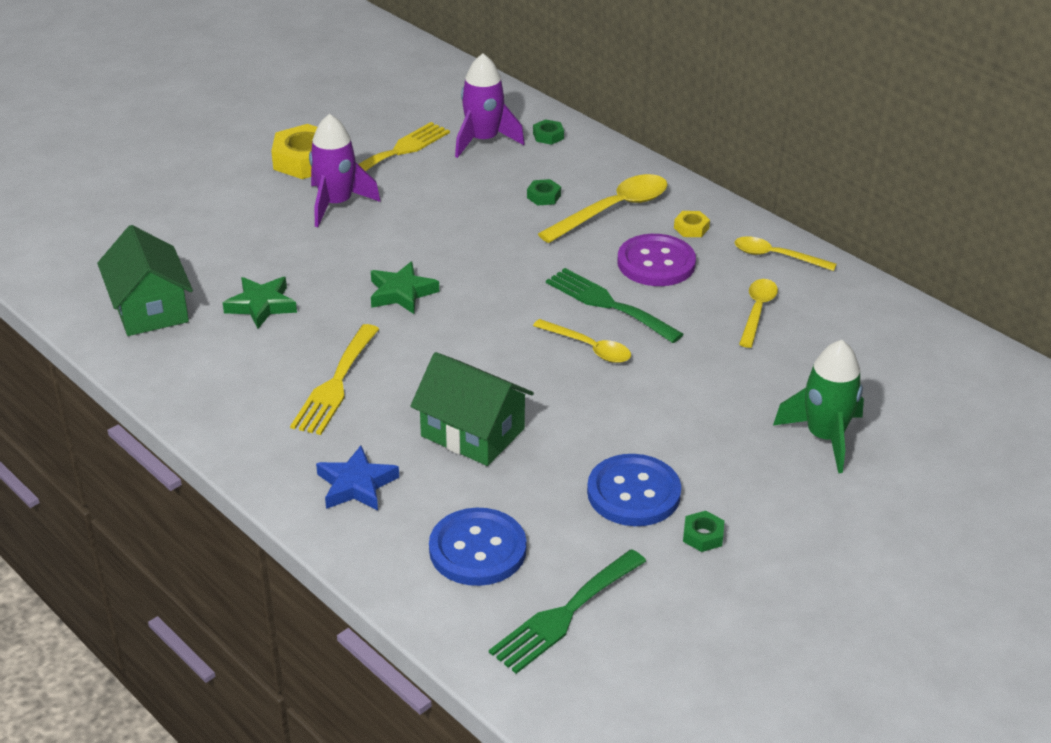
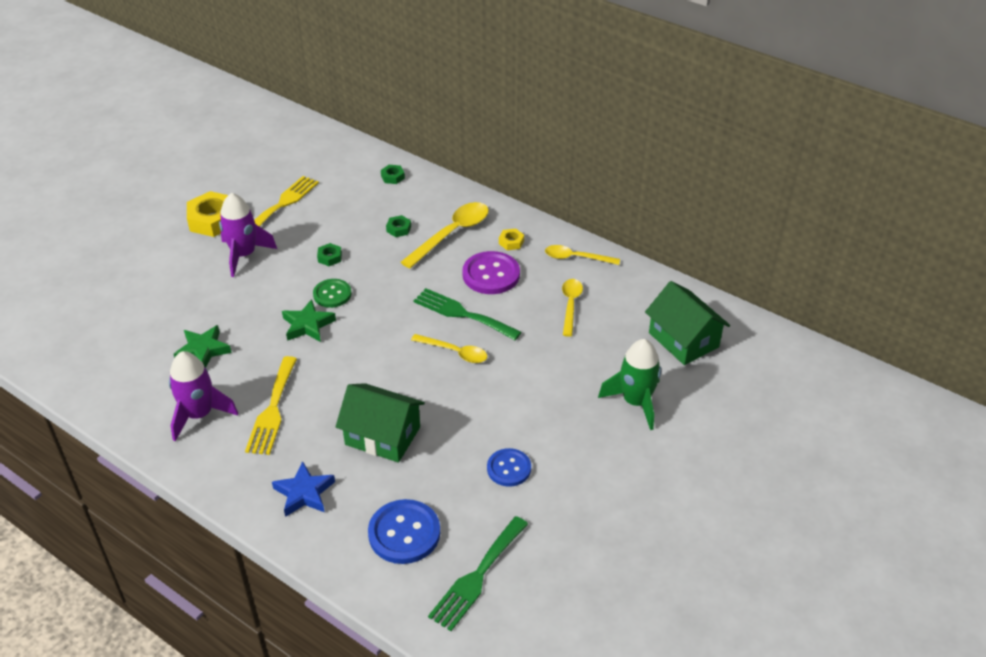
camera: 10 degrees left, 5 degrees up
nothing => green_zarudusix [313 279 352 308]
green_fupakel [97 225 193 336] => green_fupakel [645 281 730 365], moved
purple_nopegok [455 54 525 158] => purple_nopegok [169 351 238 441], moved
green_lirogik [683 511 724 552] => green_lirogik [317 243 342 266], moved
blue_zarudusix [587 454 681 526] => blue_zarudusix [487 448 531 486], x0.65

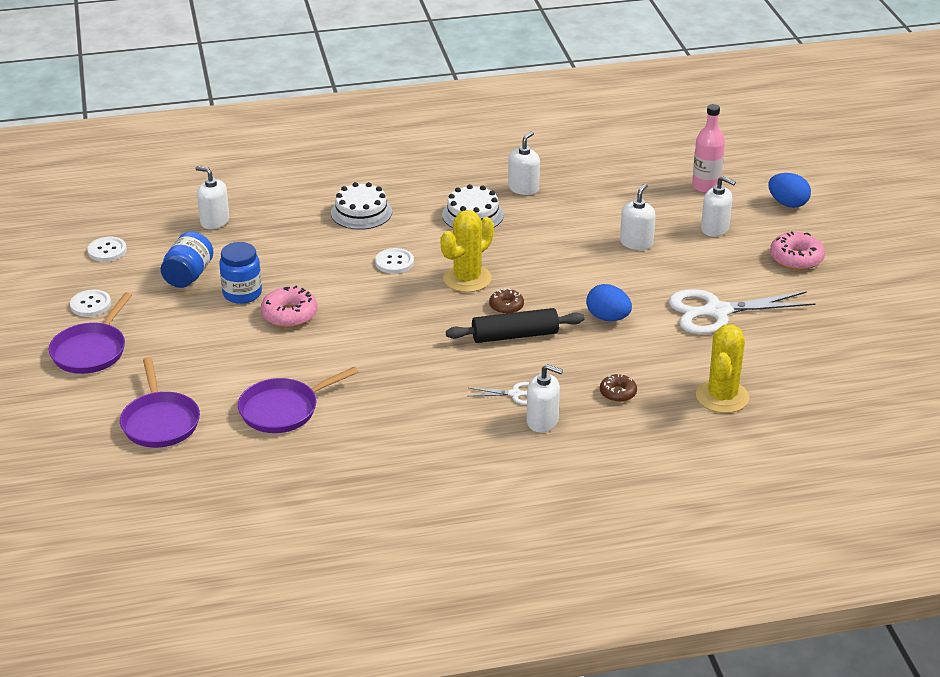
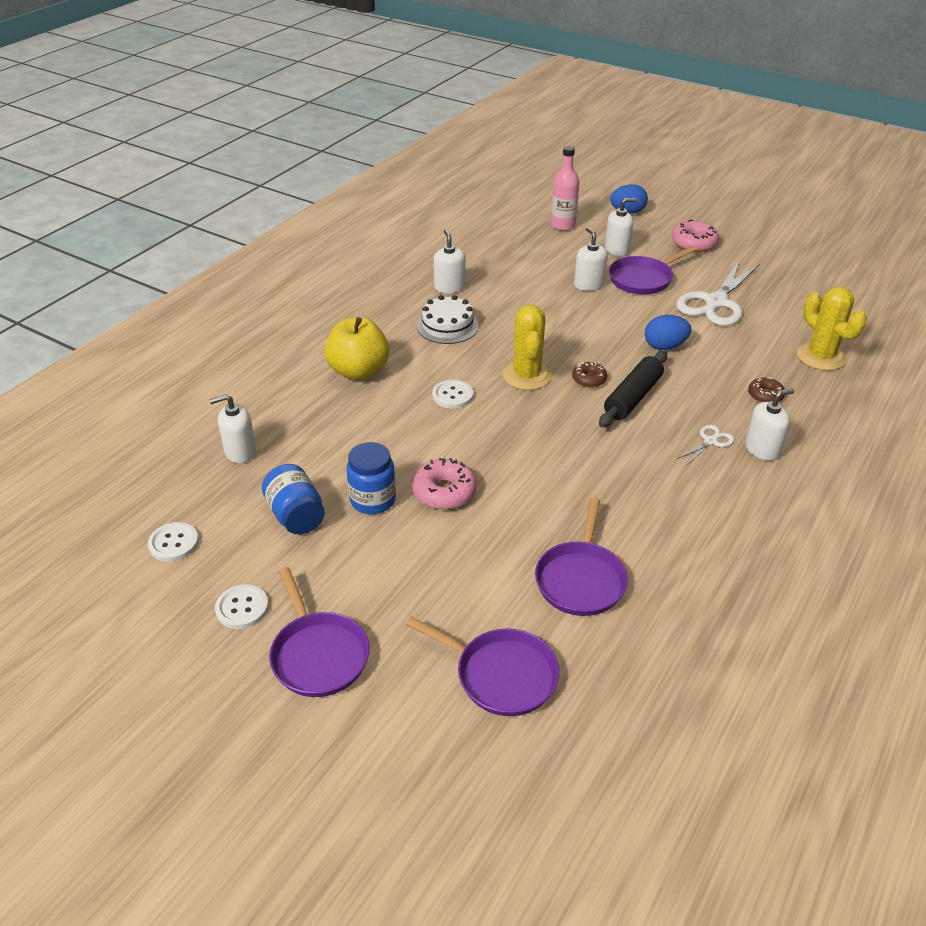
camera: 45 degrees left, 5 degrees up
nothing => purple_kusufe [609 246 697 294]
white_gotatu [331 182 392 230] => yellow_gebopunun [324 317 389 380]

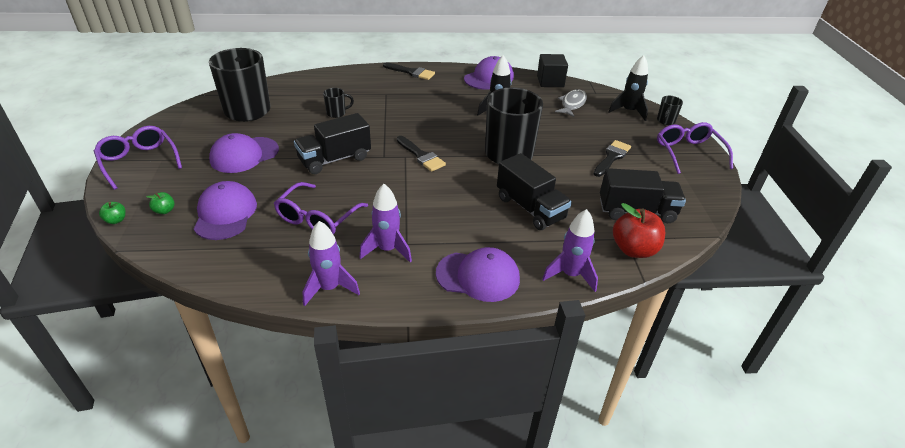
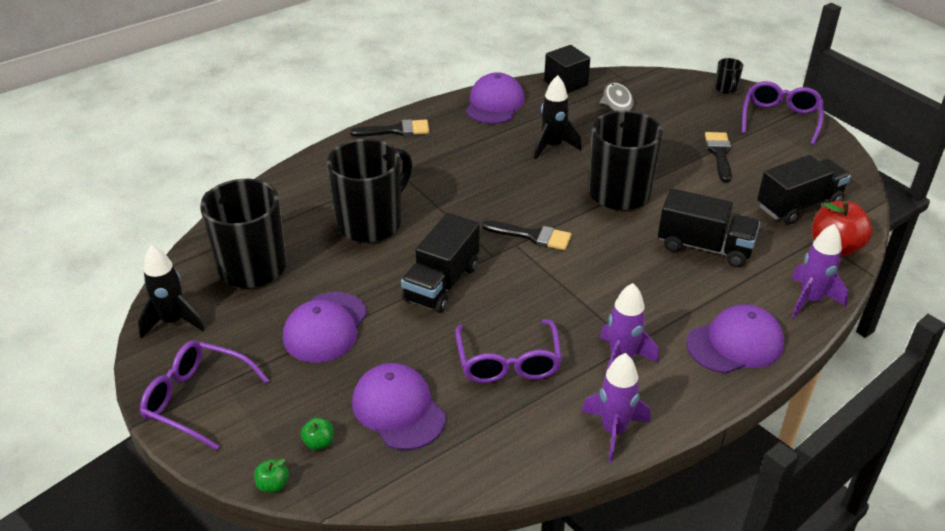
camera: 30 degrees left, 0 degrees up
black_nopegok [608 55 648 121] => black_nopegok [138 245 205 338], moved
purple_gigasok [657 122 733 174] => purple_gigasok [742 81 823 145], 60 degrees clockwise
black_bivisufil [323 88 354 118] => black_bivisufil [327 139 413 243], x2.39

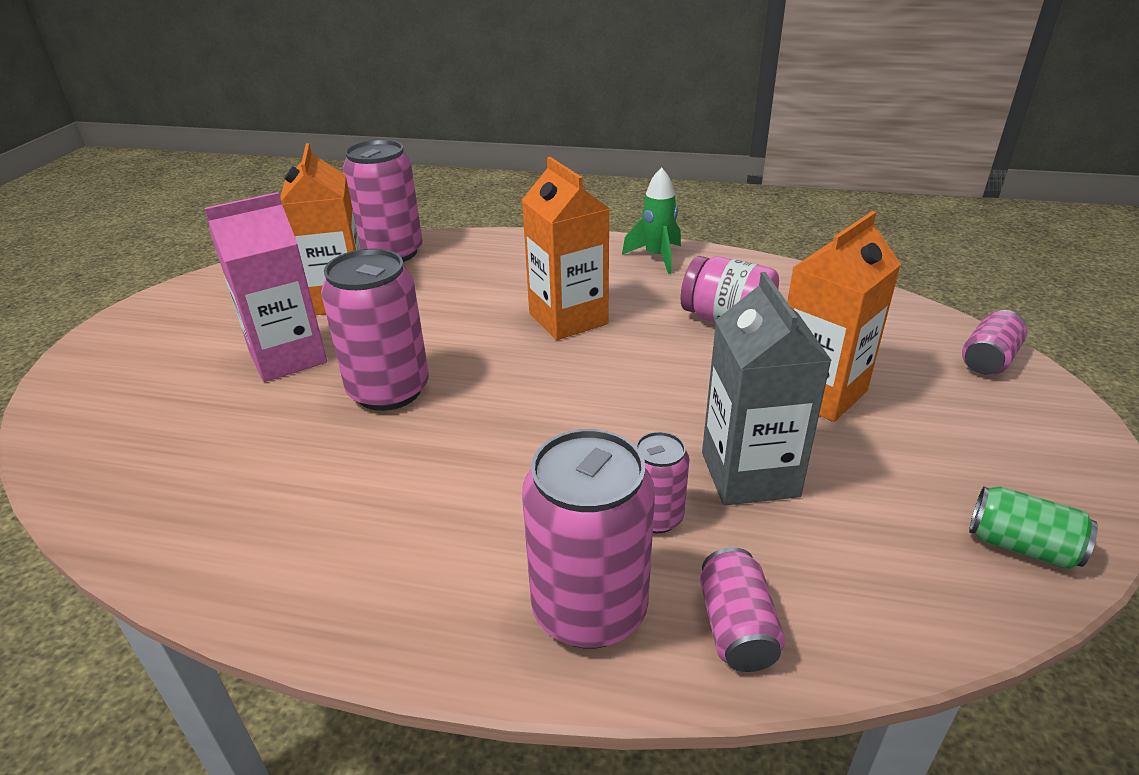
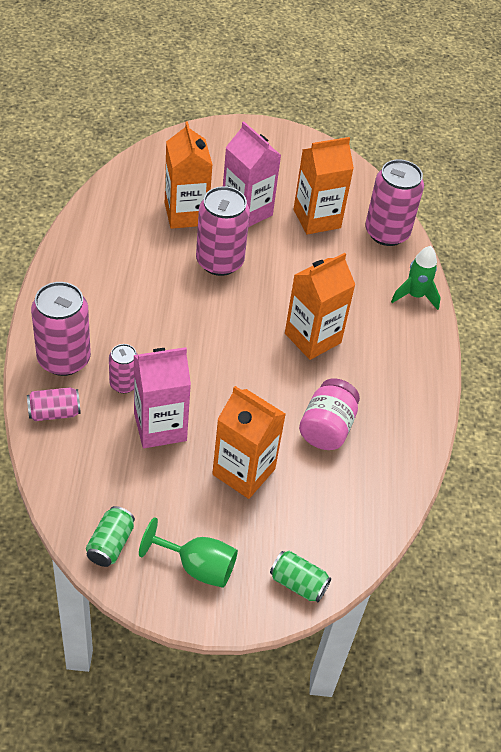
camera: 75 degrees right, 15 degrees up
nothing => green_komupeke [139 517 238 588]
nothing => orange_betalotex [165 121 213 229]
green_nopegok [622 167 681 274] => green_nopegok [391 246 441 310], moved
grey_betalotex [702 272 832 505] => pink_betalotex [134 347 191 448]
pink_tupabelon [962 310 1027 375] => green_tupabelon [270 551 331 602]

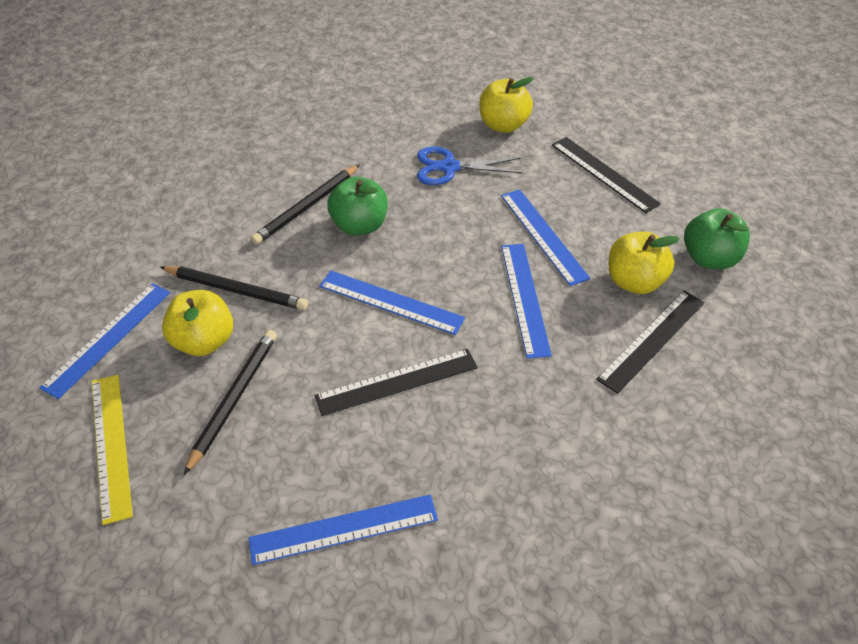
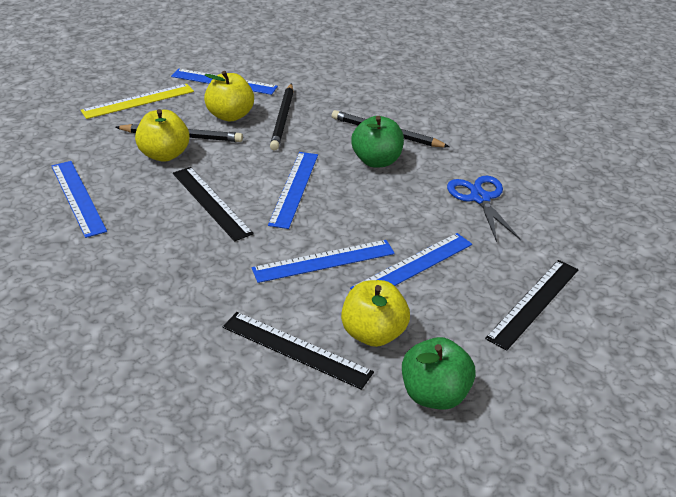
camera: 75 degrees right, 10 degrees down
yellow_gebopunun [479 77 534 133] => yellow_gebopunun [135 109 189 162], moved

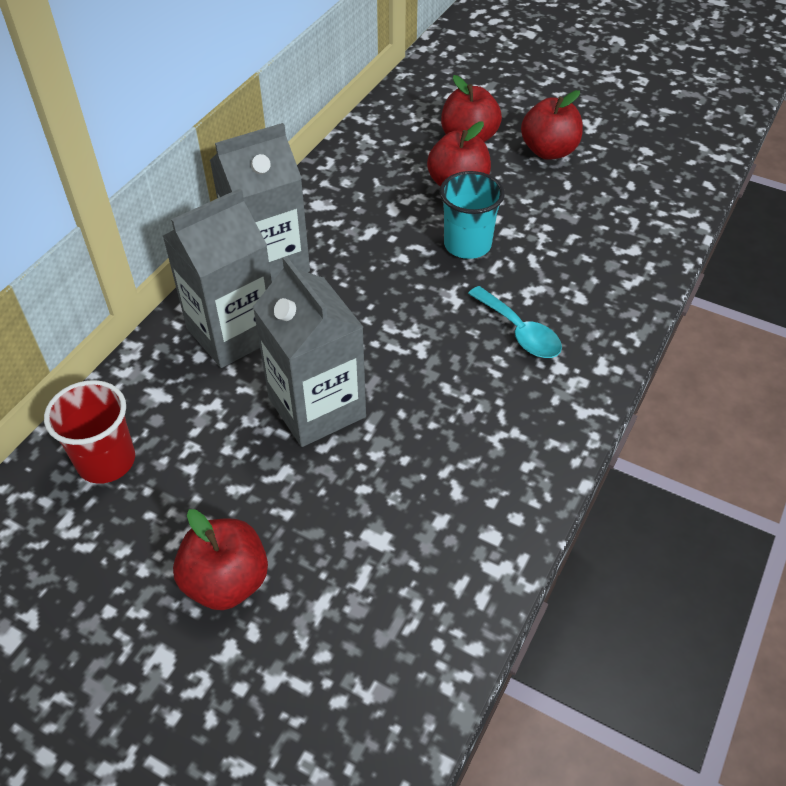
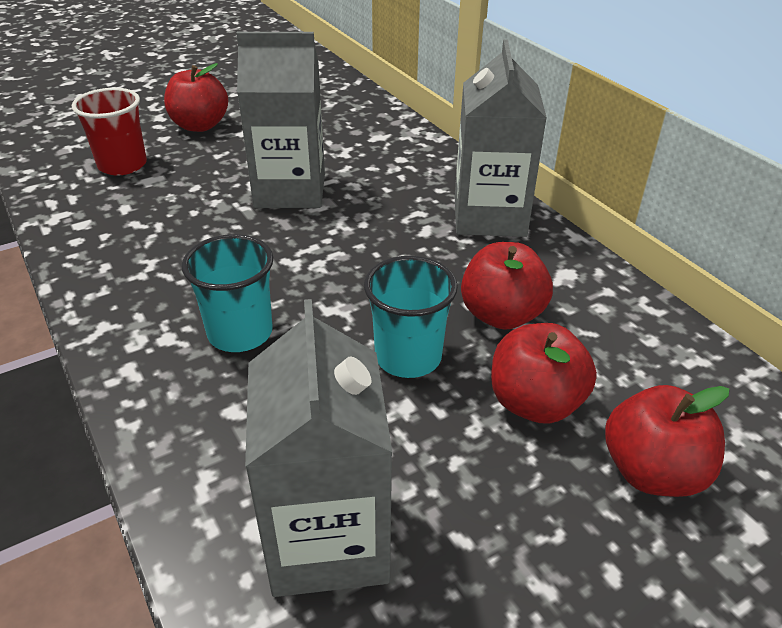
camera: 120 degrees right, 10 degrees down
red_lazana [44 380 135 484] => red_lazana [72 88 147 175], moved
grey_betalotex [163 189 272 368] => grey_betalotex [245 299 392 597], moved
red_gebopunun [521 90 583 160] => red_gebopunun [461 242 553 330], moved
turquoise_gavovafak [468 286 562 358] => turquoise_lazana [182 234 274 352]

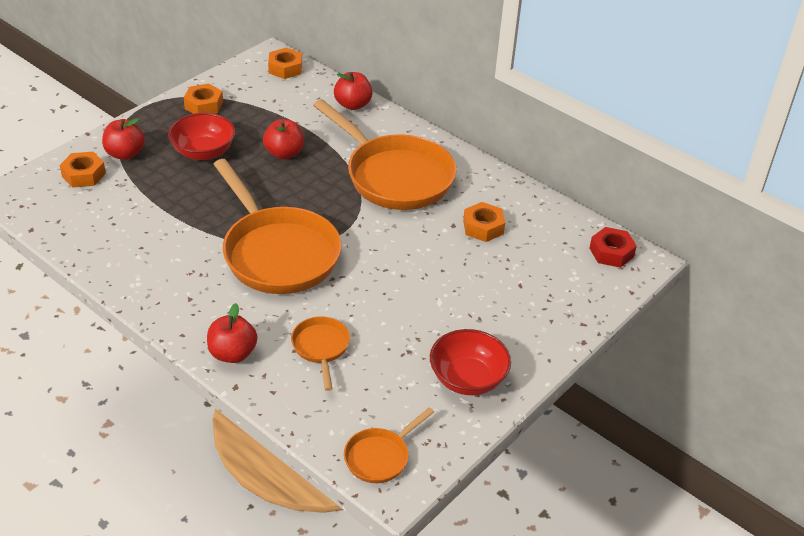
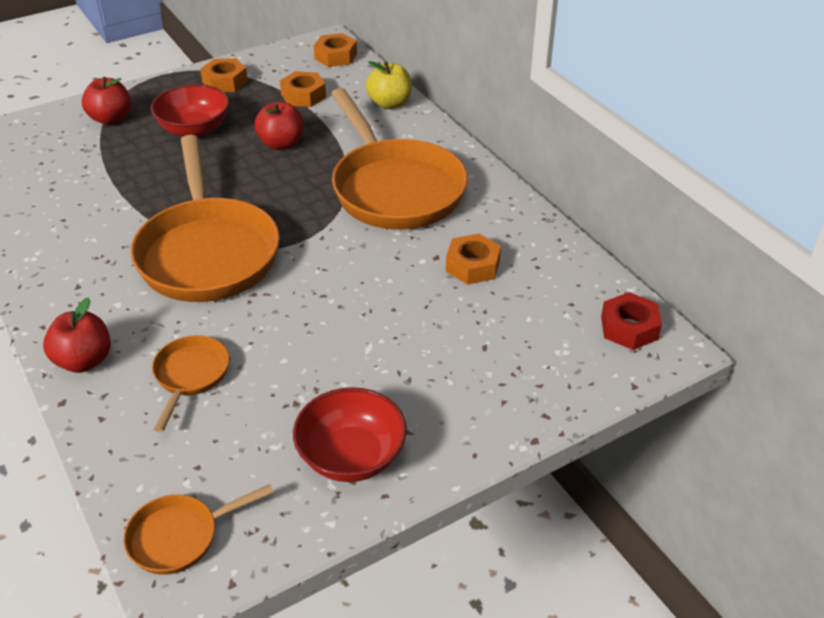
camera: 20 degrees right, 0 degrees up
orange_lirogik [60 152 106 188] => orange_lirogik [280 71 326 107], moved
red_gebopunun [334 72 373 110] => yellow_gebopunun [366 61 412 109]

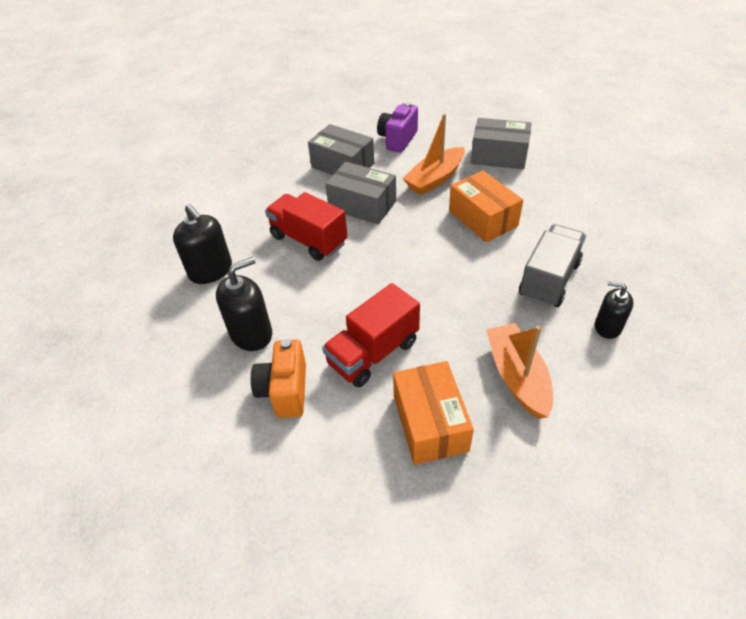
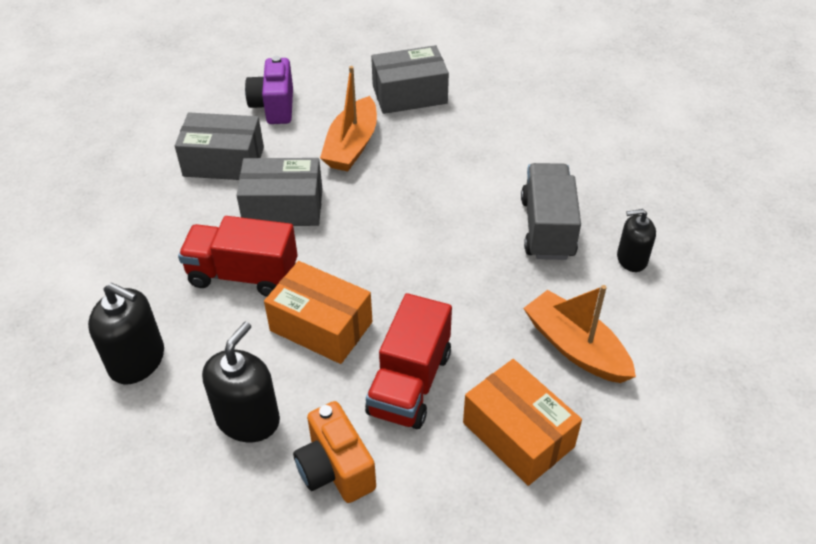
camera: 30 degrees left, 0 degrees up
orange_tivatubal [449 170 523 242] => orange_tivatubal [264 261 372 364], moved

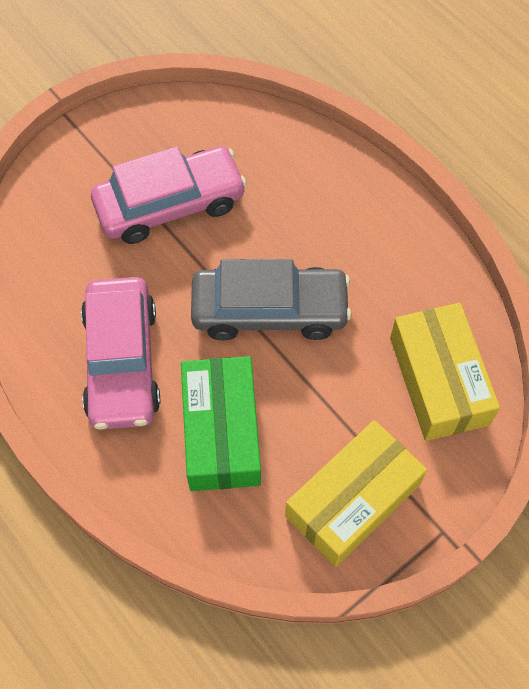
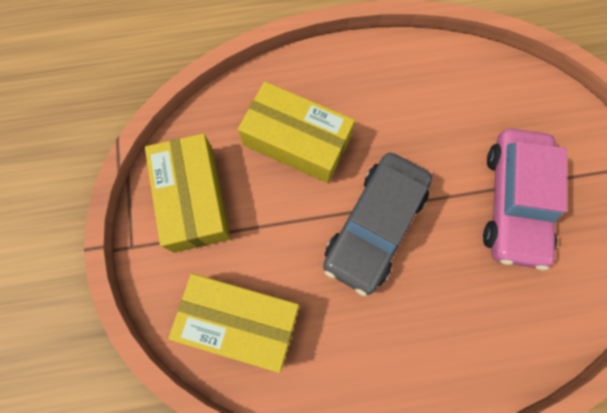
camera: 120 degrees right, 10 degrees up
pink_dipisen [81 277 160 430] => nothing
green_tivatubal [181 356 261 491] => yellow_tivatubal [238 81 355 183]

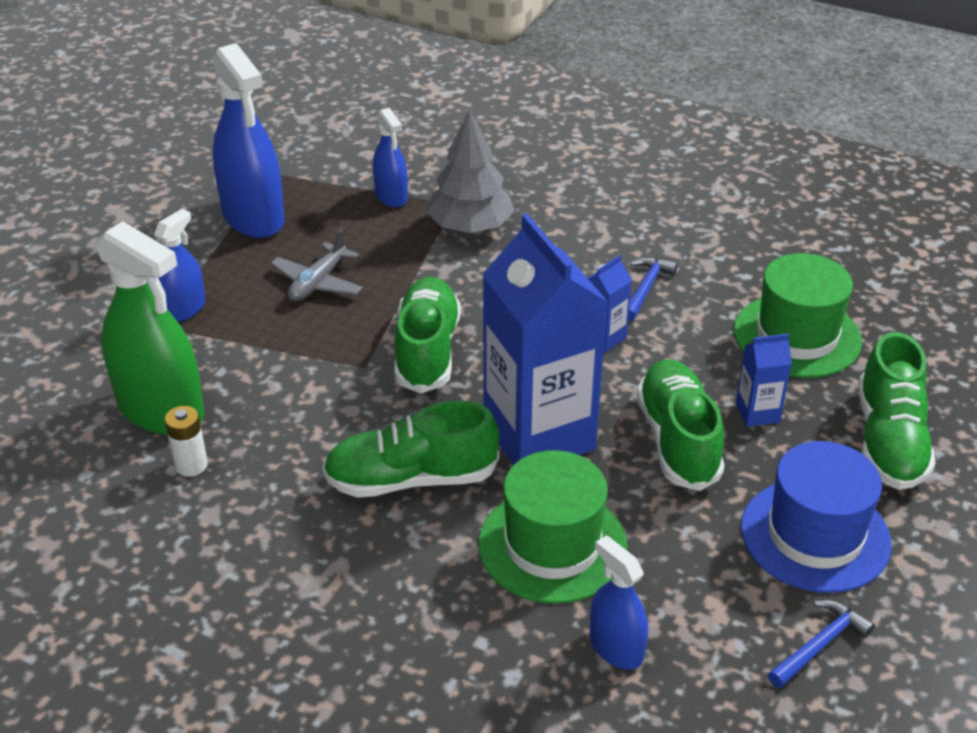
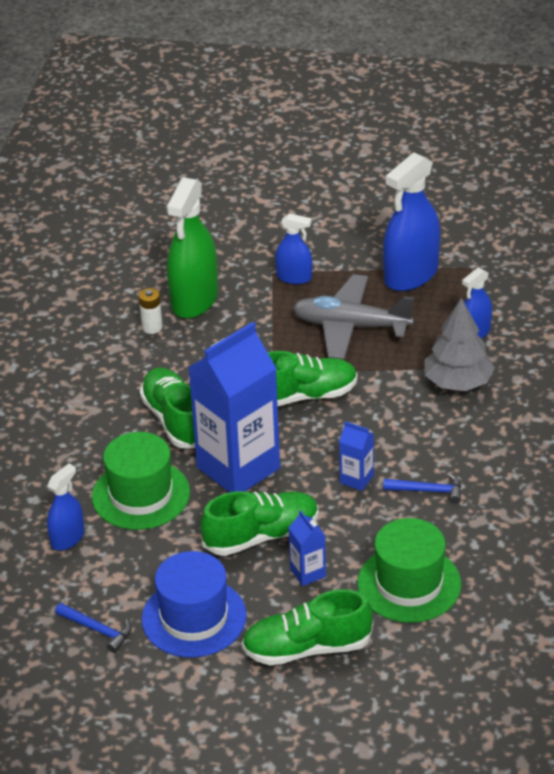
camera: 75 degrees right, 0 degrees up
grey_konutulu [270 229 363 302] => grey_konutulu [293 274 414 359], x1.71

